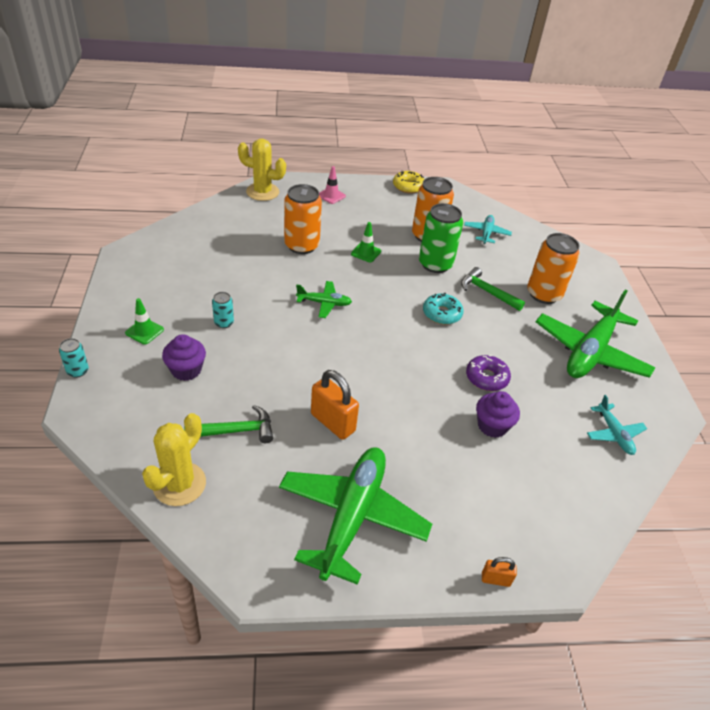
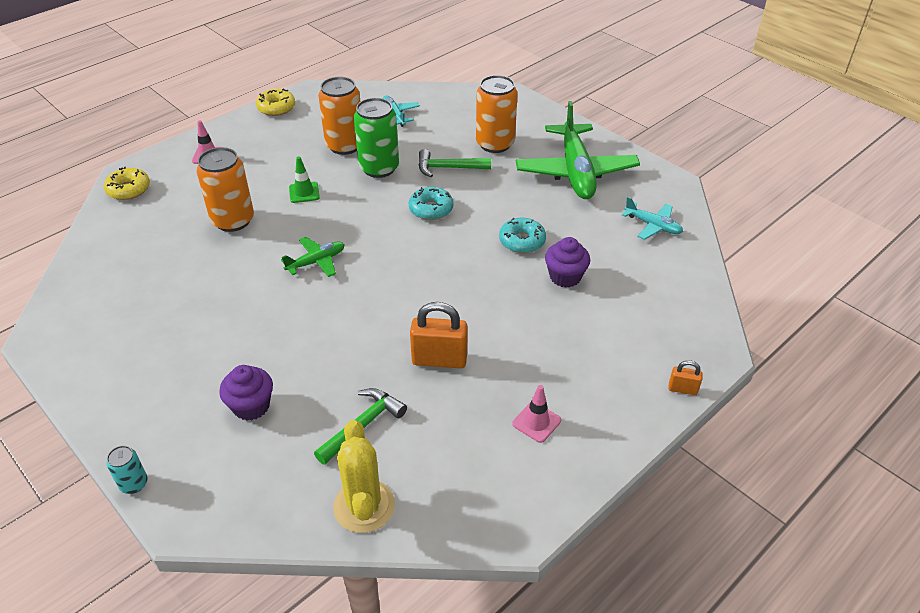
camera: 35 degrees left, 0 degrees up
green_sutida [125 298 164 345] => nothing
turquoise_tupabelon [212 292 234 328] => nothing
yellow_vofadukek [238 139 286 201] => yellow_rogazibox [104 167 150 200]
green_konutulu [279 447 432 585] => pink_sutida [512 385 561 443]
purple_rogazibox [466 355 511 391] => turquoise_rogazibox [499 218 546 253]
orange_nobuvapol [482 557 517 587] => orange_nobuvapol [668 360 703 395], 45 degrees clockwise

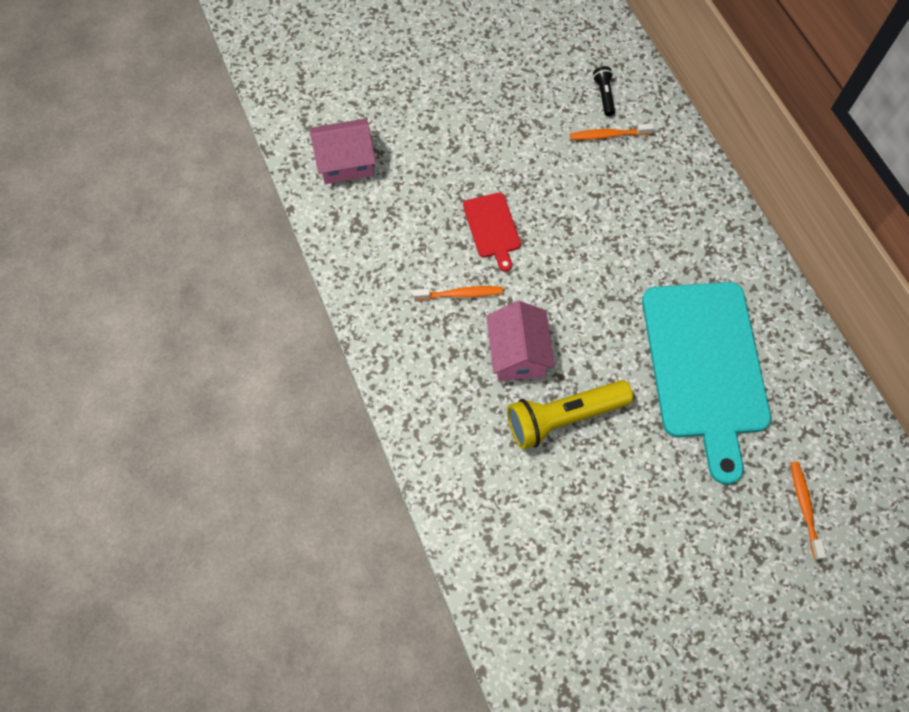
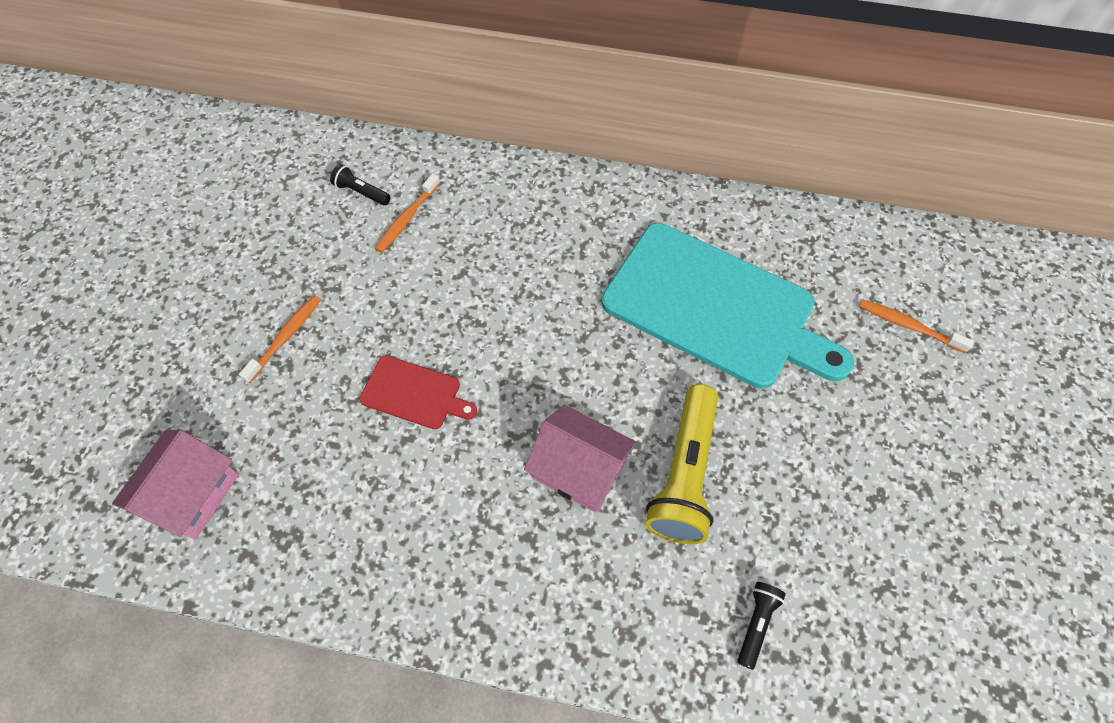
camera: 55 degrees left, 5 degrees down
nothing => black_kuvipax [737 582 786 670]
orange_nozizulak [413 286 503 300] => orange_nozizulak [239 295 321 383], moved

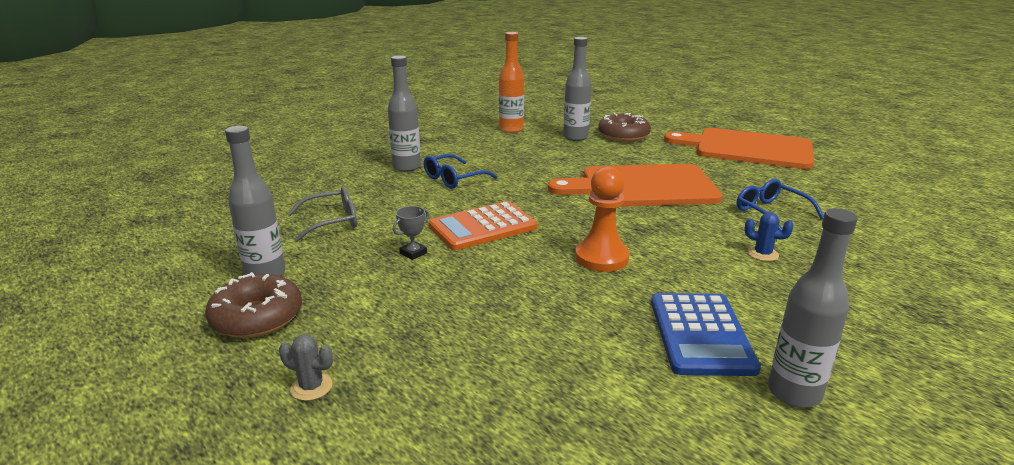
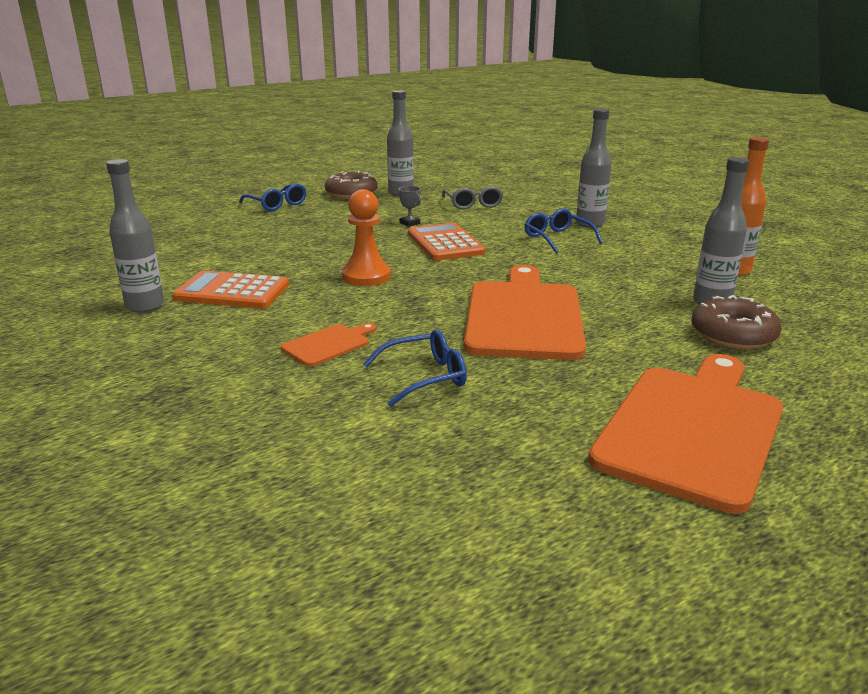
camera: 100 degrees right, 0 degrees up
grey_vofadukek [279 334 333 401] => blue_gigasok [239 184 306 211]
blue_vofadukek [744 212 794 261] => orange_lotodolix [281 323 376 367]
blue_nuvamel [651 293 761 376] => orange_nuvamel [172 271 289 309]

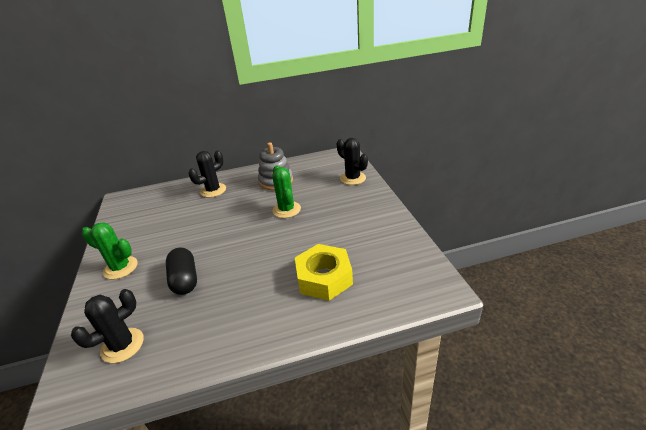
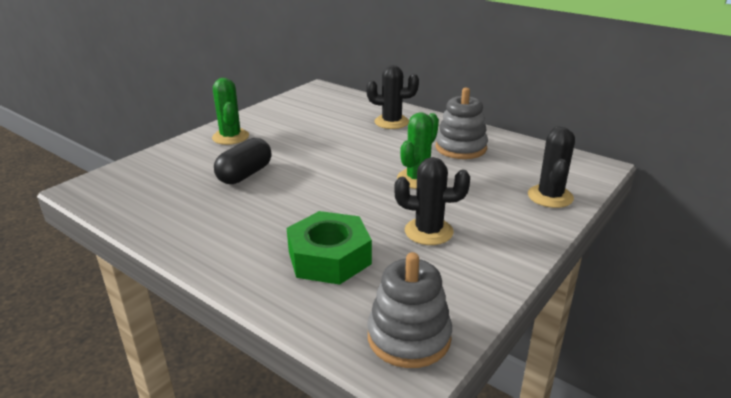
camera: 50 degrees right, 5 degrees down
nothing => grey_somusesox [367 252 452 368]
black_vofadukek [71 289 144 363] => black_vofadukek [394 157 470 245], moved
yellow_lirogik [295 244 353 301] => green_lirogik [287 211 372 285]

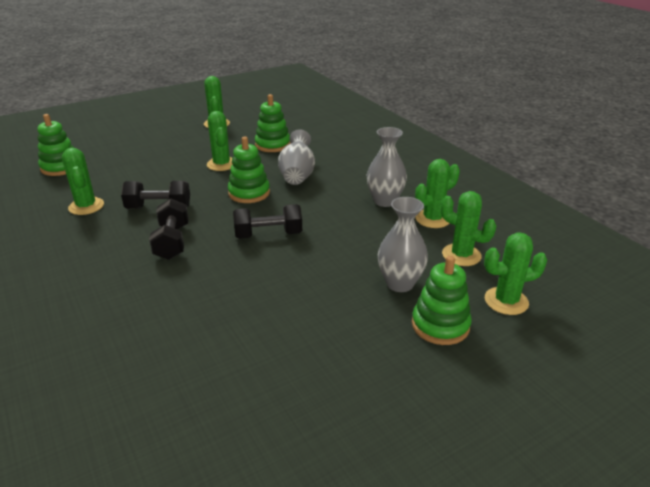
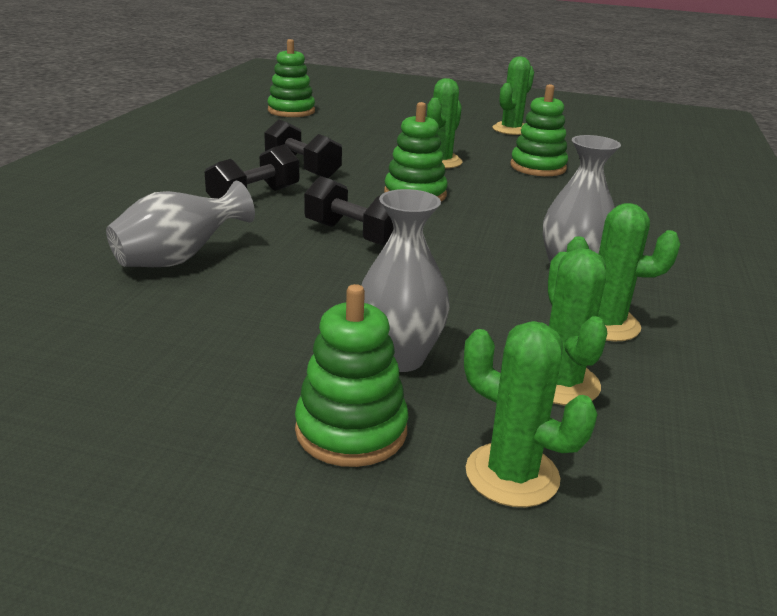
camera: 45 degrees right, 5 degrees down
green_vofadukek [62 148 104 215] => nothing
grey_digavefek [278 129 315 185] => grey_digavefek [106 181 255 267], moved

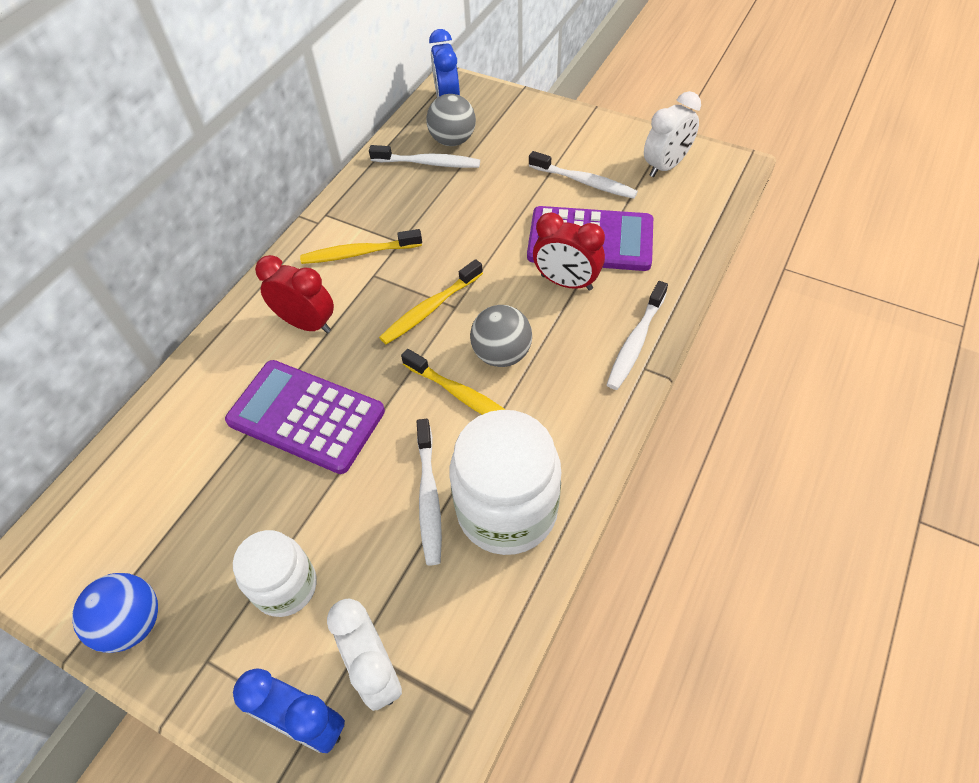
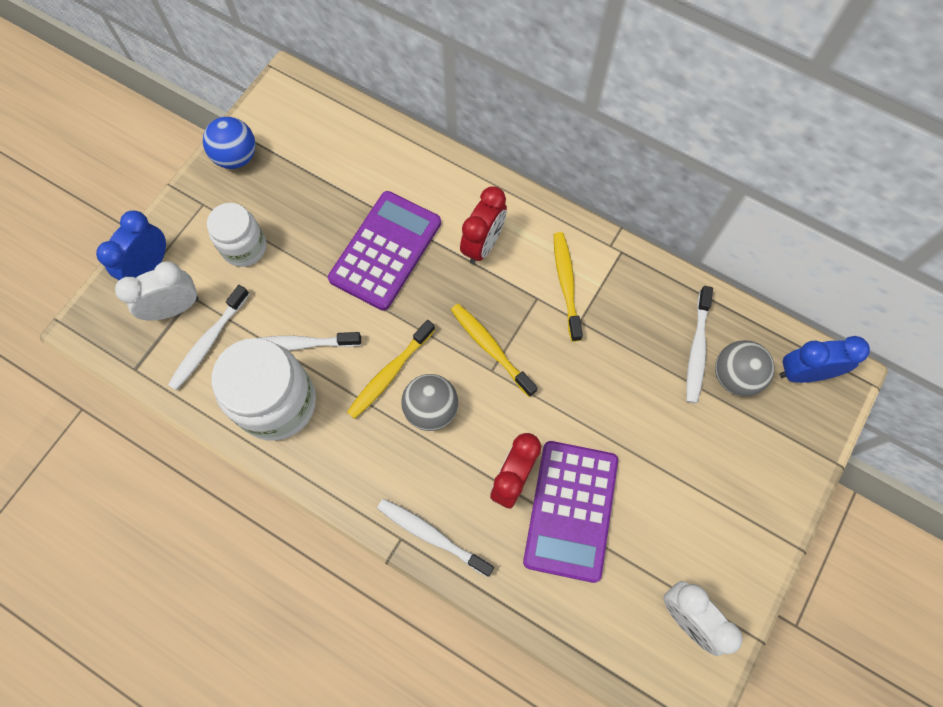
camera: 90 degrees right, 15 degrees up
white_nozizulak [529 151 638 199] => white_nozizulak [168 285 250 390], moved

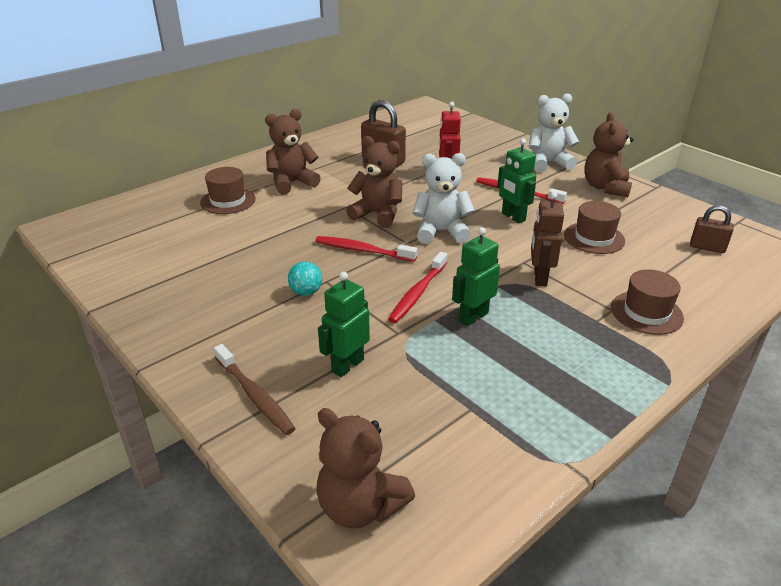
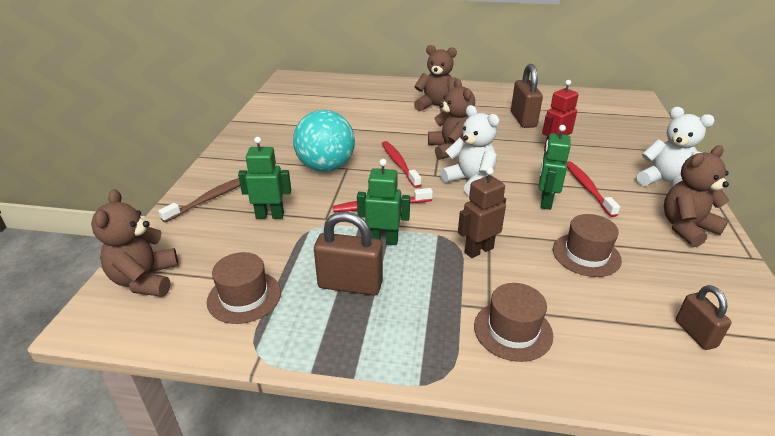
camera: 50 degrees right, 0 degrees up
nothing => brown_nobuvapol [314 212 383 296]
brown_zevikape [200 167 256 214] => brown_zevikape [207 252 281 324], moved
brown_nozizulak [214 344 296 435] => brown_nozizulak [158 178 240 223], 150 degrees counterclockwise
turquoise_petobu [288 262 322 296] => turquoise_petobu [293 110 355 172], x2.26

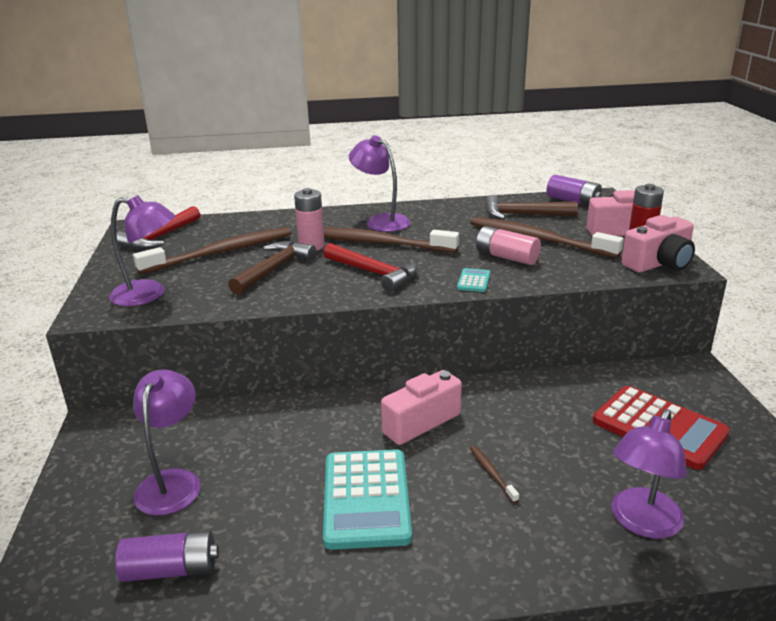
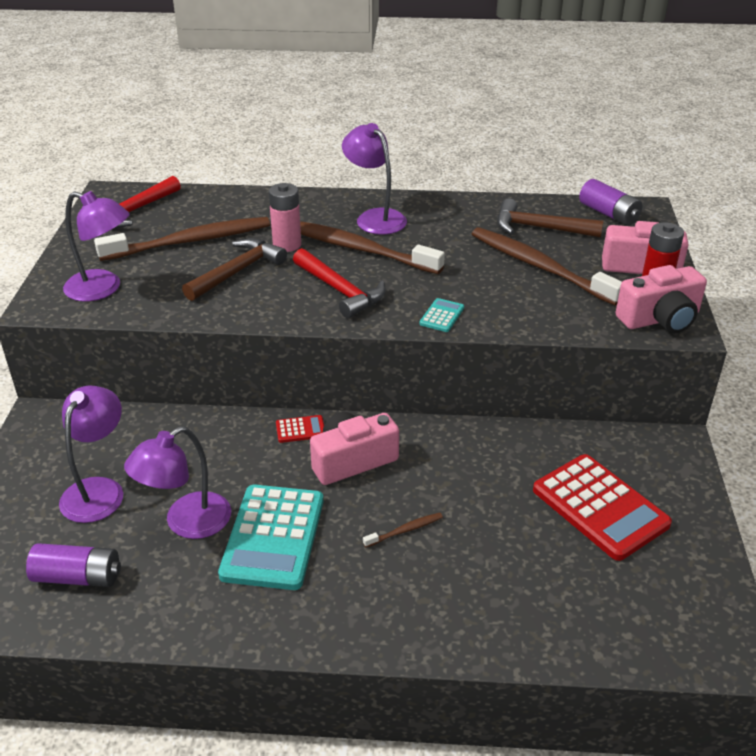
camera: 10 degrees right, 10 degrees up
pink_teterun [476 226 541 265] => nothing
nothing => red_nuvamel [276 415 324 443]
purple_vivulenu [612 409 687 539] => purple_vivulenu [124 426 231 539], moved
brown_nozizulak [470 446 519 503] => brown_nozizulak [363 513 443 547], 75 degrees clockwise

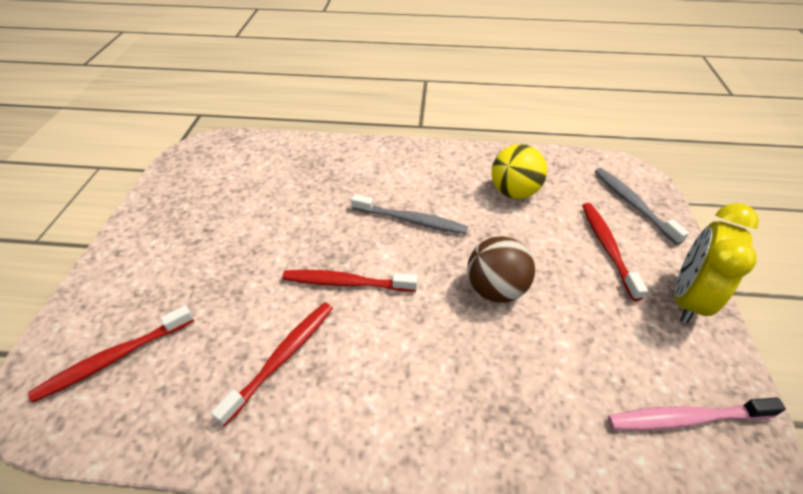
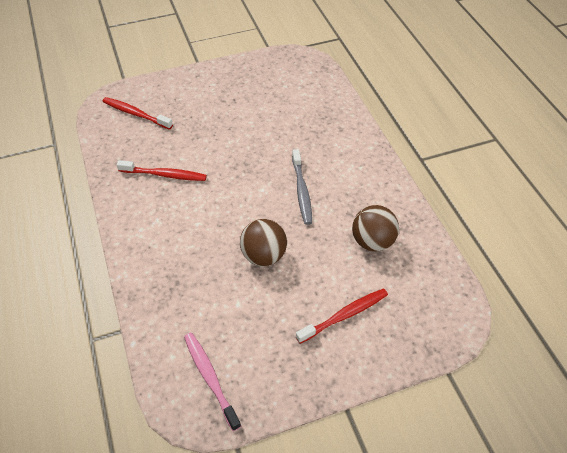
camera: 65 degrees right, 5 degrees up
red_nozizulak [282 270 418 292] => nothing
grey_nozizulak [595 168 689 245] => nothing
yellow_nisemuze [675 203 759 324] => nothing
yellow_petobu [491 144 547 199] => brown_petobu [352 205 399 251]

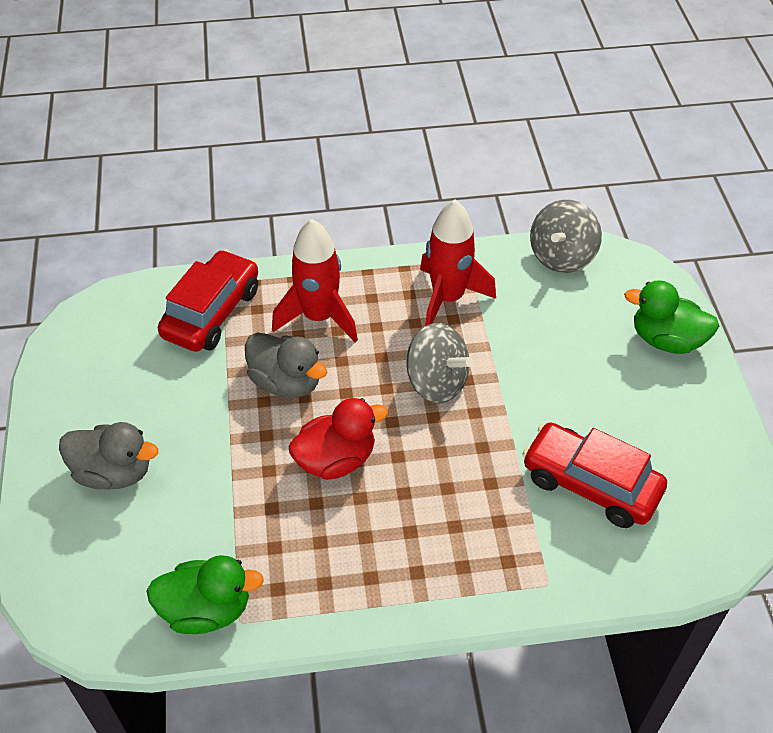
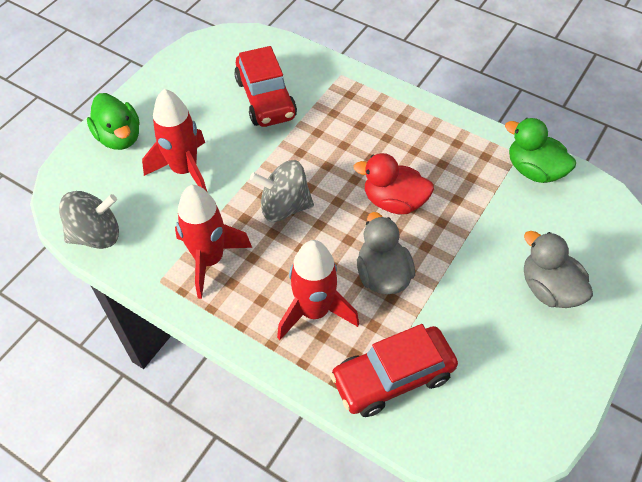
camera: 140 degrees left, 5 degrees up
nothing => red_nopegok [142 89 207 191]
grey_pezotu [406 323 473 403] => grey_pezotu [250 160 314 222], 75 degrees counterclockwise

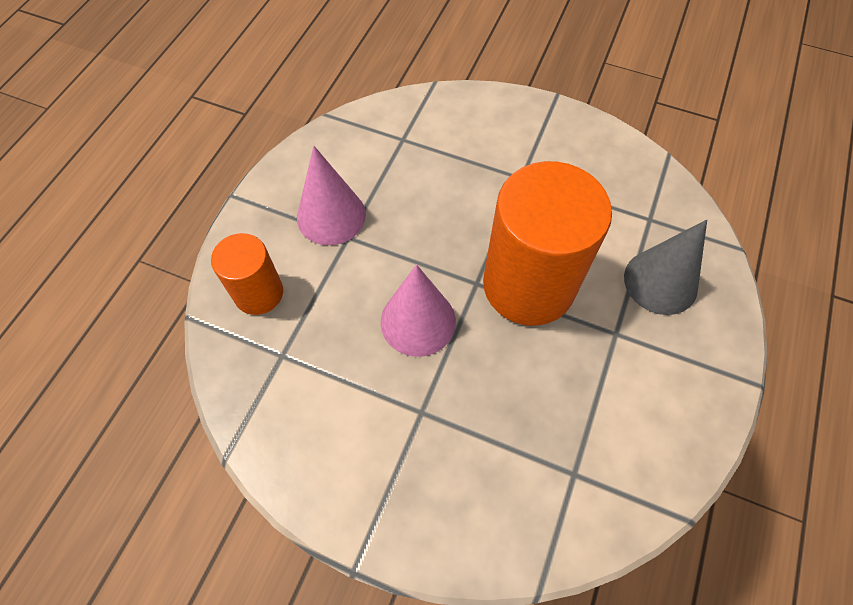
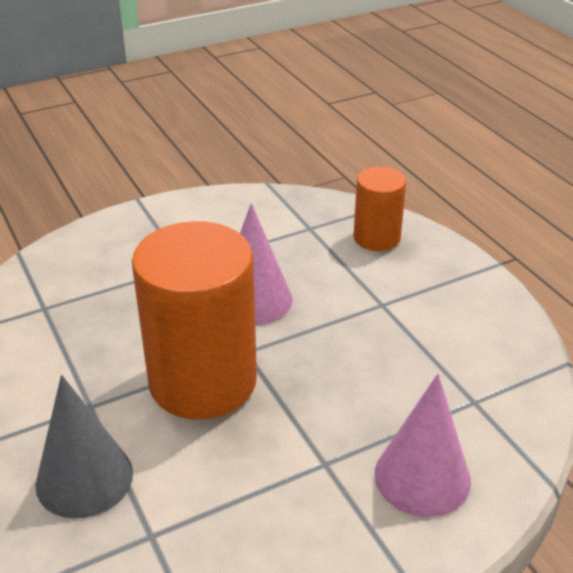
camera: 130 degrees right, 25 degrees down
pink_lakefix [297 146 366 245] => pink_lakefix [374 374 471 517], moved

